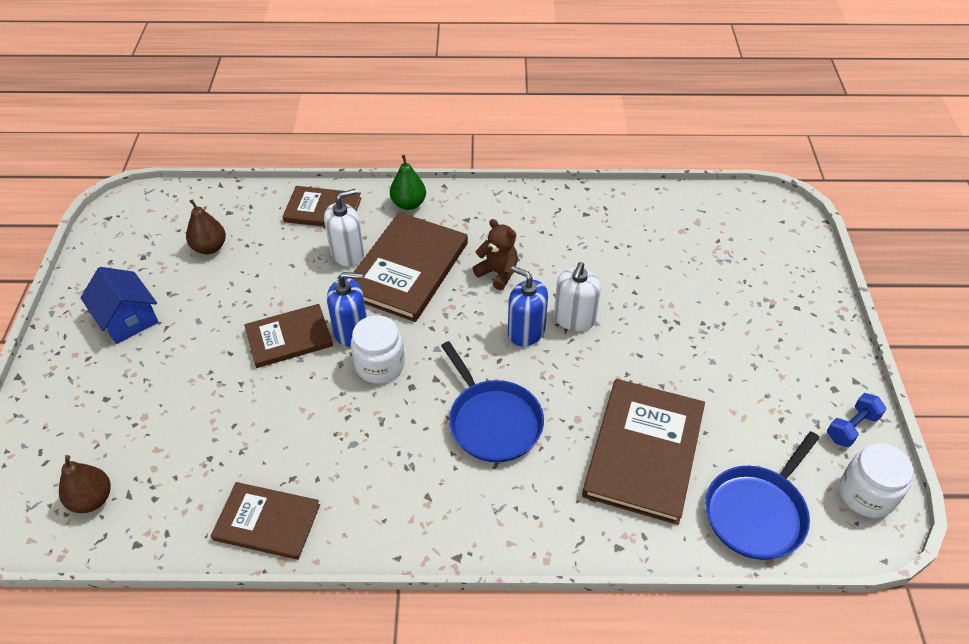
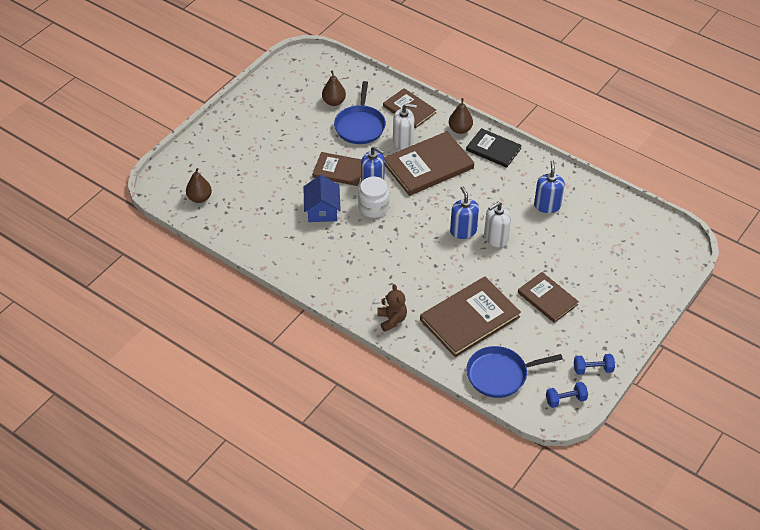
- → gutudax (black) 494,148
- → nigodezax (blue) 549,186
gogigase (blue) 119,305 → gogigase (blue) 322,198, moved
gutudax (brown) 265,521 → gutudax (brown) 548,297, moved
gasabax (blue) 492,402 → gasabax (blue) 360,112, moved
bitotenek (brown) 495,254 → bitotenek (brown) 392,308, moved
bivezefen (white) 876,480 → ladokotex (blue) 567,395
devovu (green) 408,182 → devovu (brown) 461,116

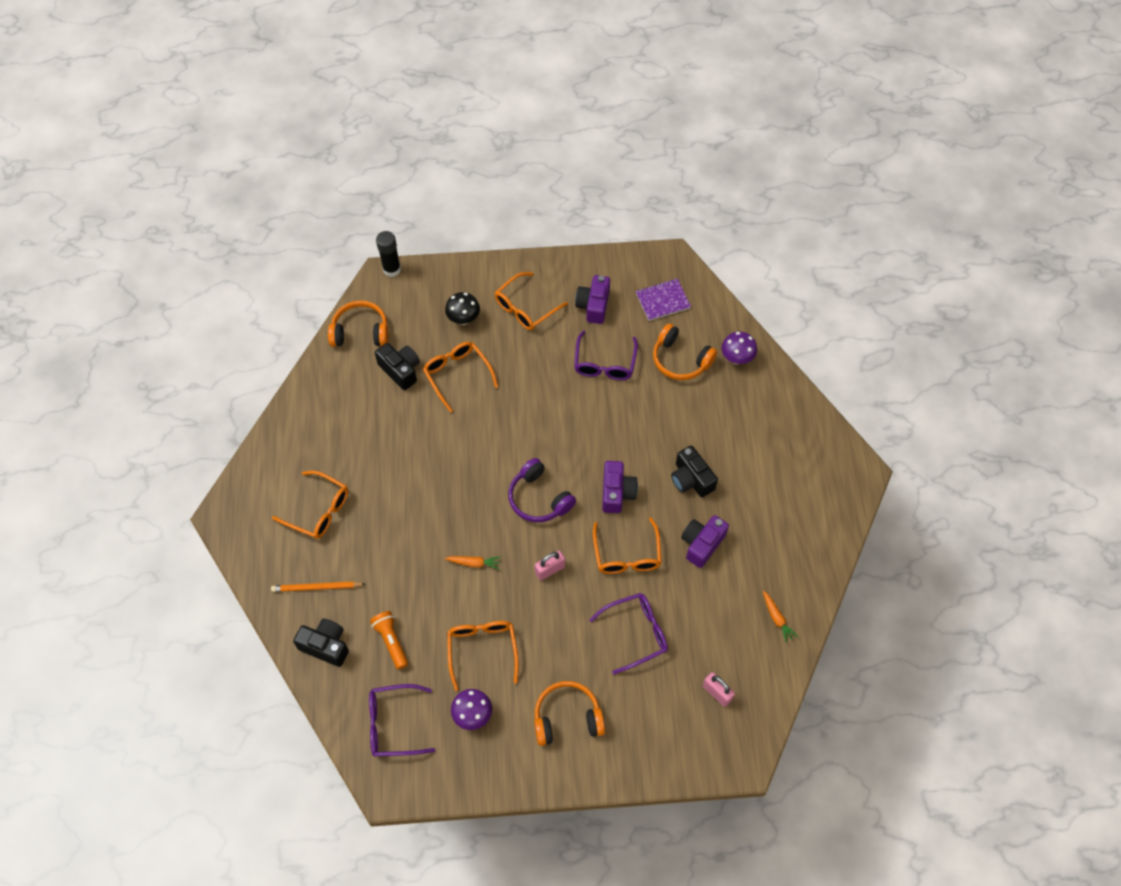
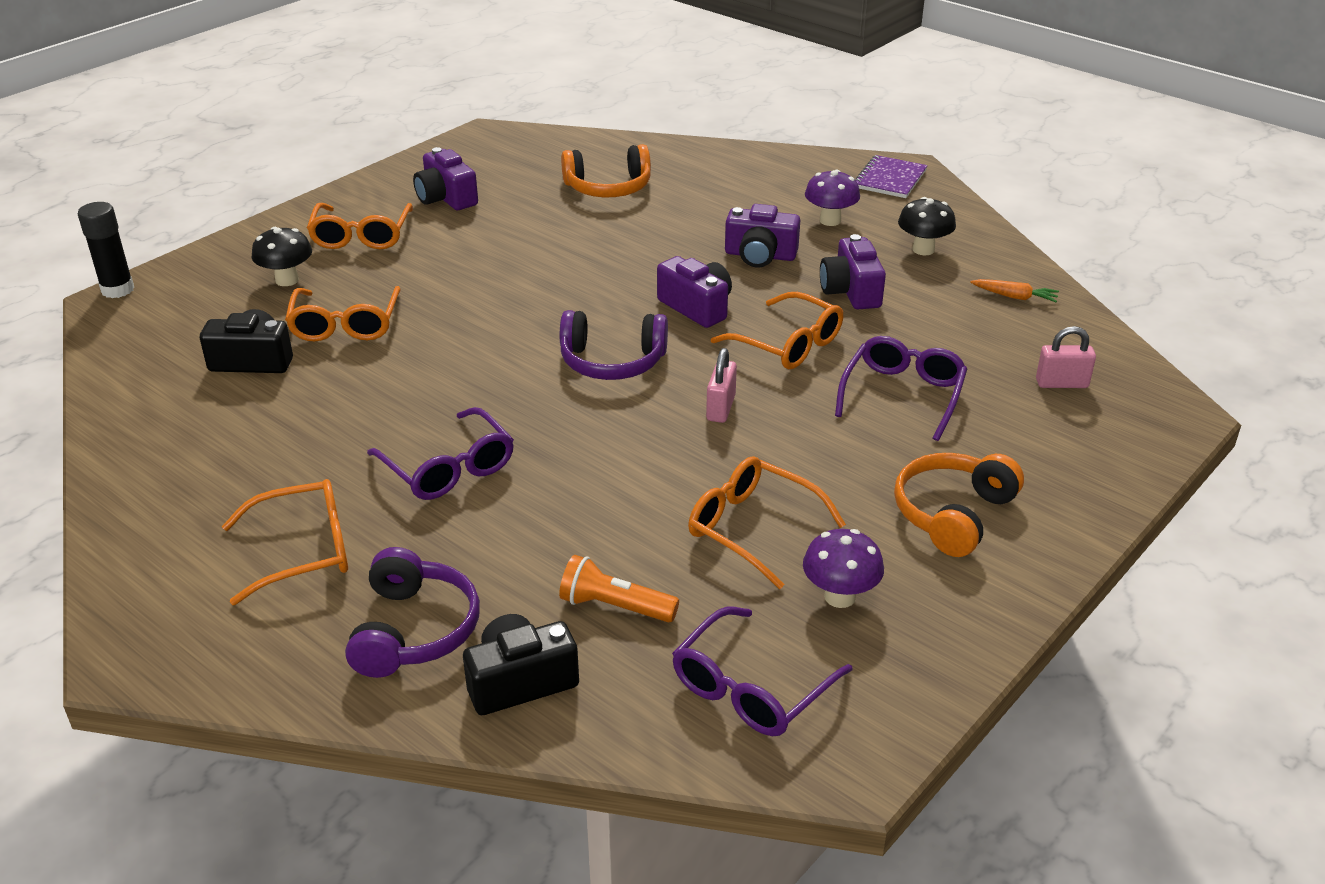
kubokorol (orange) 358,323 → -
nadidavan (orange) 473,562 → -
- → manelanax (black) 927,226
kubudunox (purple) 606,355 → kubudunox (purple) 440,453, moved
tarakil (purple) 663,300 → tarakil (purple) 891,176, moved
manelanax (purple) 739,347 → manelanax (purple) 832,198, moved
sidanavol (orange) 318,586 → kubokorol (purple) 412,612
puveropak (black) 694,471 → puveropak (purple) 762,235
kubudunox (orange) 460,377 → kubudunox (orange) 343,314, 105 degrees counterclockwise

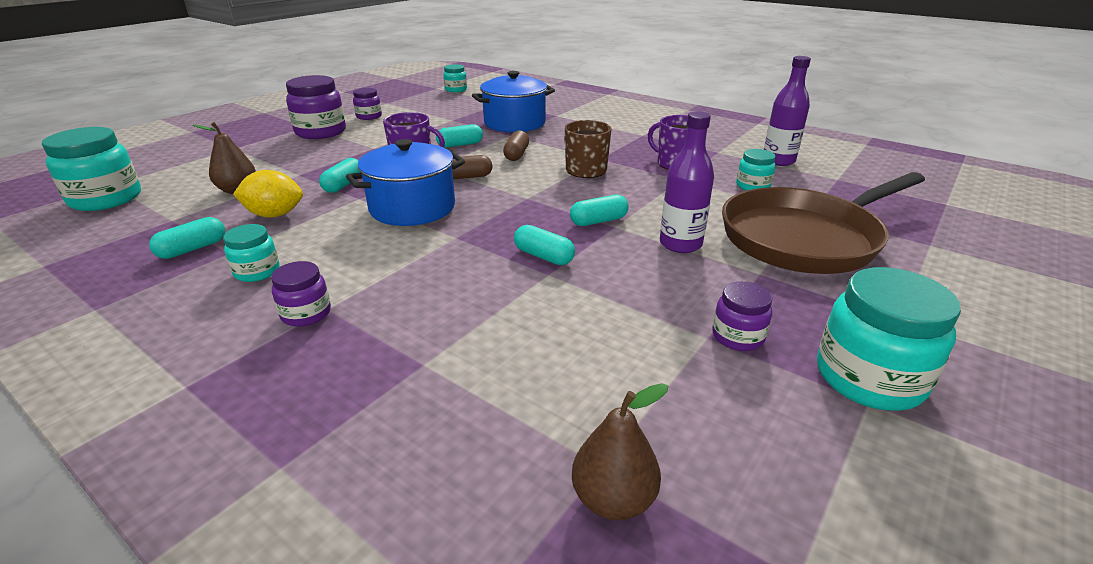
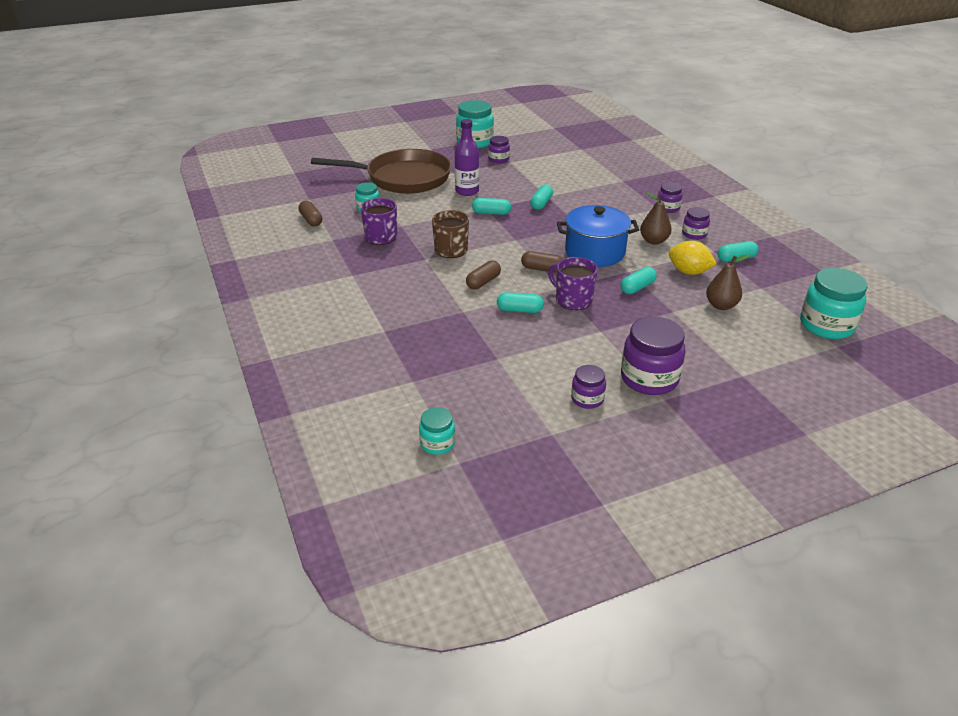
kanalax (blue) 513,101 → -
devovu (brown) 620,451 → devovu (brown) 656,218, moved
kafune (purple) 787,111 → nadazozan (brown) 310,213
bivezefen (turquoise) 251,253 → bivezefen (purple) 696,223
nadazozan (turquoise) 544,245 → nadazozan (turquoise) 541,197, 45 degrees clockwise

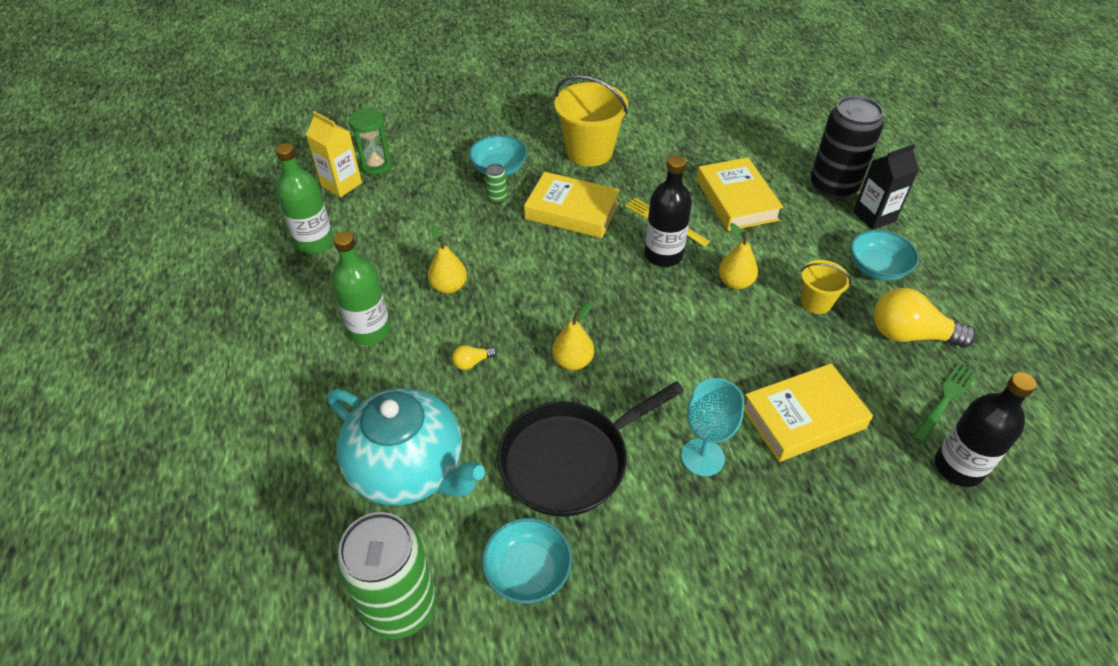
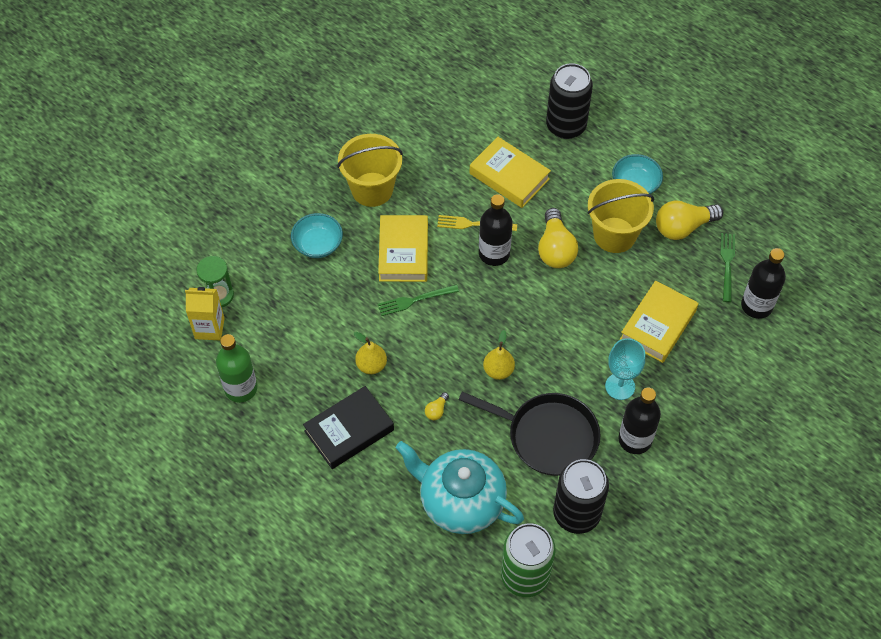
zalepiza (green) 496,184 → -
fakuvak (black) 886,187 → -
- → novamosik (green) 418,300
- → kafune (black) 640,421
kafune (green) 361,288 → gutudax (black) 348,427
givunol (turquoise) 527,561 → zalepiza (black) 581,496
devovu (yellow) 738,256 → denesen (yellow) 558,238
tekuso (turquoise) 406,447 → tekuso (turquoise) 460,487, 150 degrees counterclockwise
gasabax (black) 590,449 → gasabax (black) 529,434, 90 degrees counterclockwise
gutudax (yellow) 572,205 → gutudax (yellow) 403,248, 75 degrees counterclockwise
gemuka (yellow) 826,287 → gemuka (yellow) 620,216, x1.83

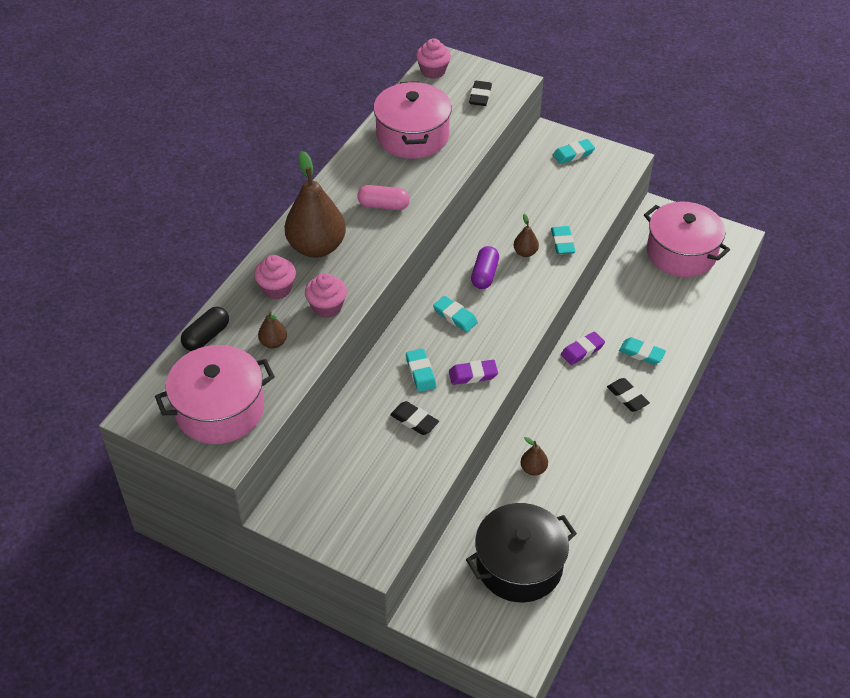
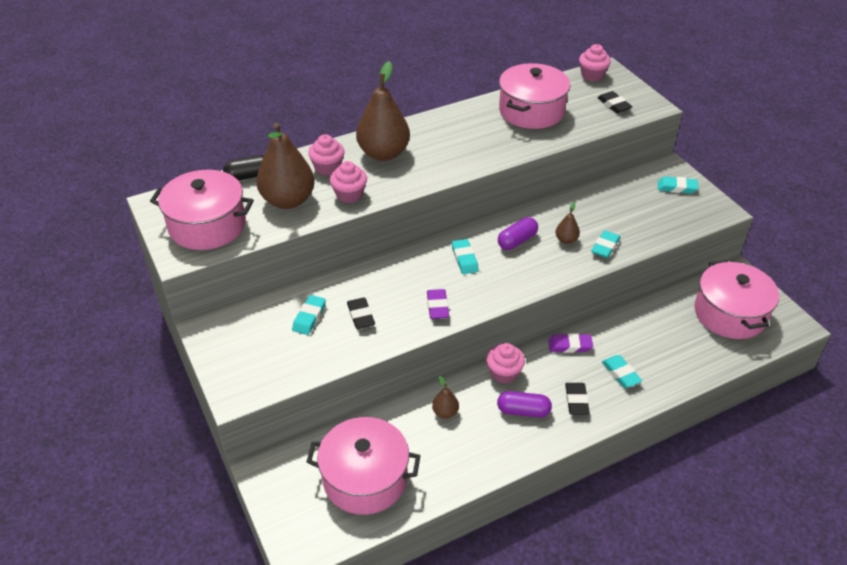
nadazozan (pink) 383,197 → -
- → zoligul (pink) 505,363
- → nadazozan (purple) 524,404
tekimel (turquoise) 421,370 → tekimel (turquoise) 309,315, moved
kanalax (black) 521,552 → kanalax (pink) 363,466
tekimel (purple) 473,372 → tekimel (purple) 438,304, 60 degrees clockwise
tekimel (black) 480,93 → tekimel (black) 615,102, 75 degrees counterclockwise
devovu (brown) 272,329 → devovu (brown) 285,165, x2.25

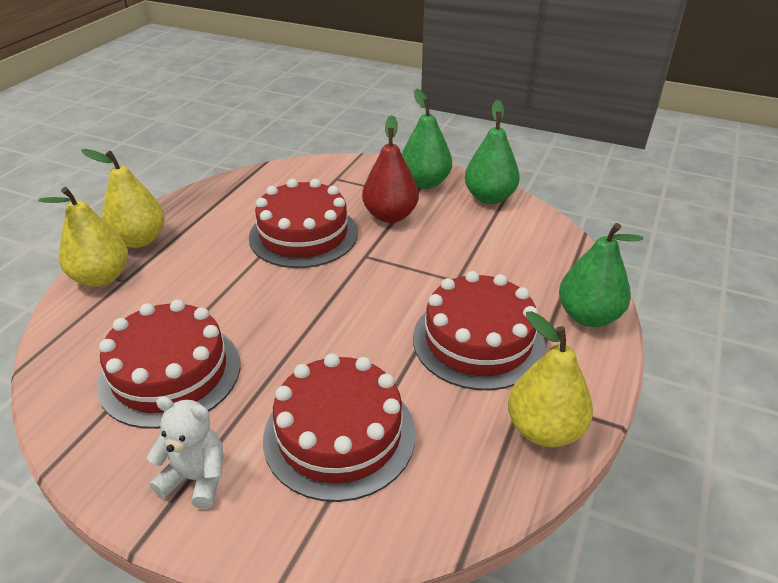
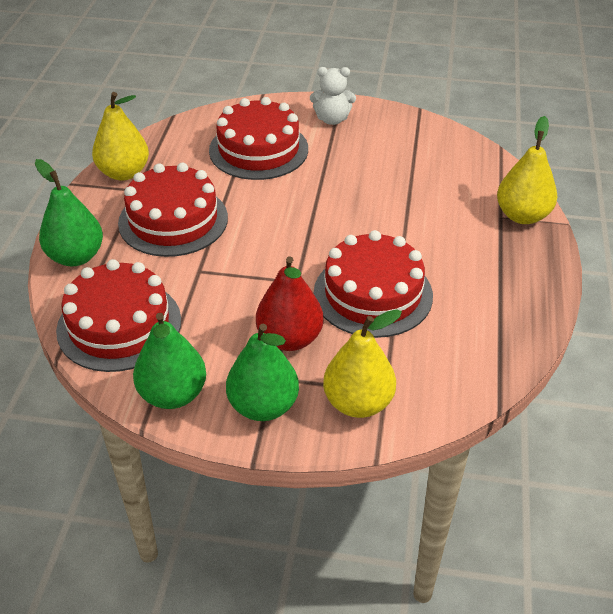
devovu (yellow) 123,198 → devovu (yellow) 362,363, moved
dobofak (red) 168,364 → dobofak (red) 118,315, moved

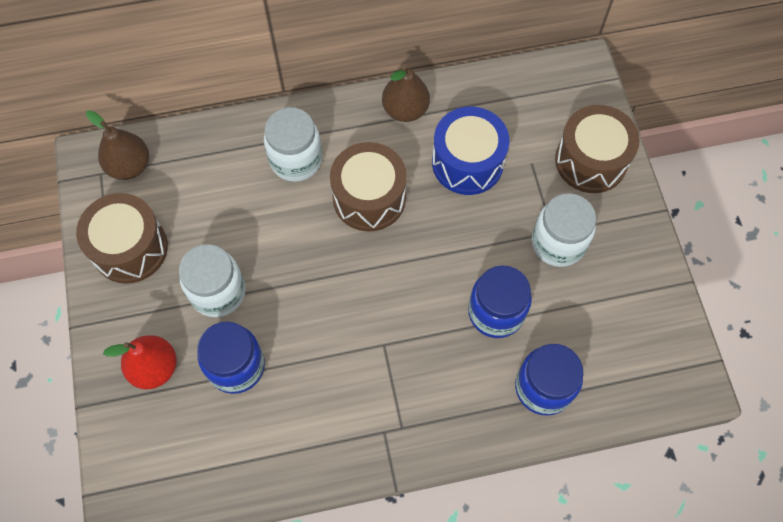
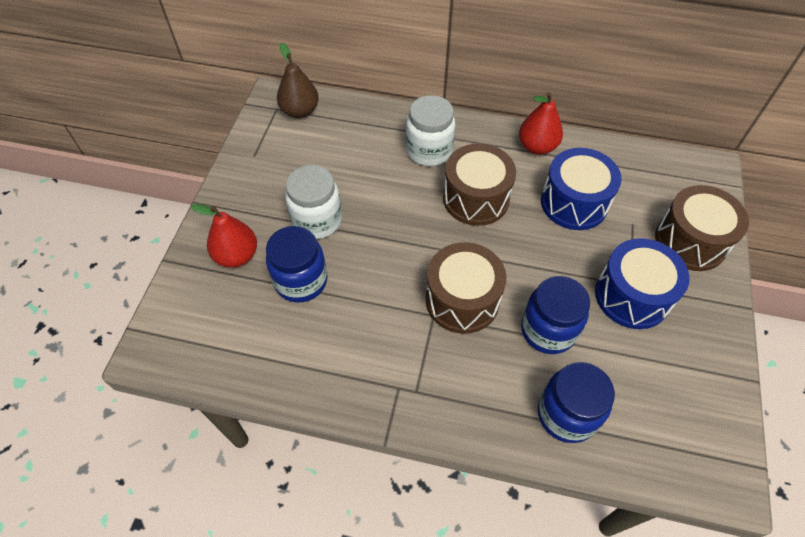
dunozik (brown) 122,238 → dunozik (brown) 466,288, moved
bivezefen (white) 564,230 → dunozik (blue) 642,283
devovu (brown) 406,93 → devovu (red) 541,123

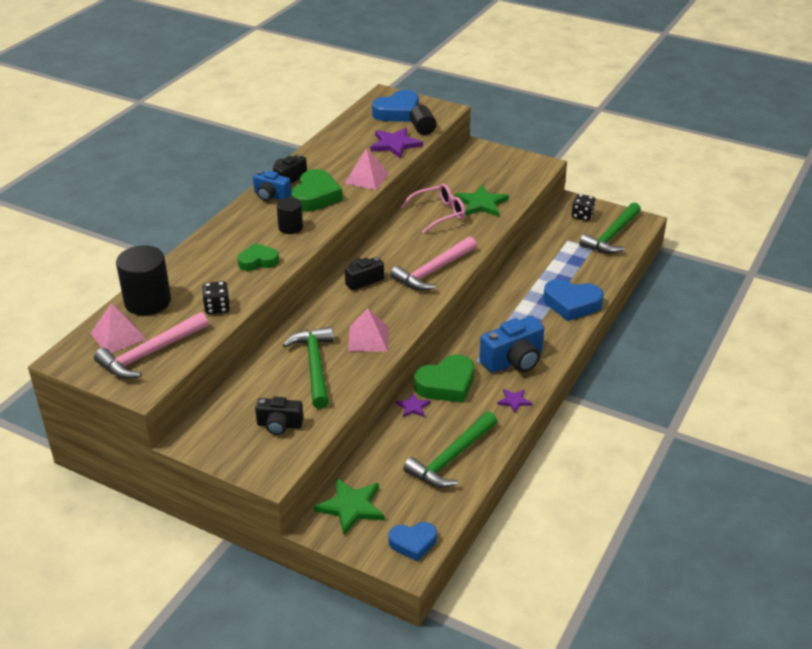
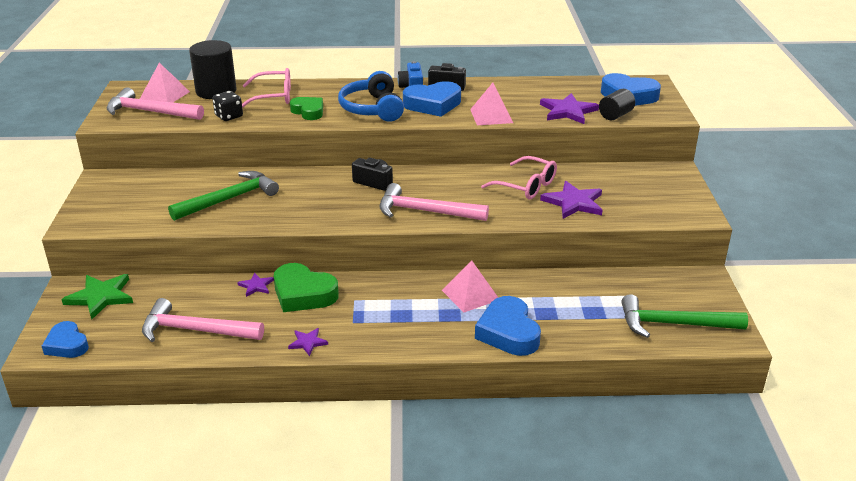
puveropak (black) 279,416 → -
puveropak (blue) 511,344 → -
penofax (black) 584,207 → -
- → kubudunox (pink) 266,88
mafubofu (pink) 368,330 → mafubofu (pink) 470,286, moved
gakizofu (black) 289,216 → kubokorol (blue) 371,96
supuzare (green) 317,190 → supuzare (blue) 432,99
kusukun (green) 450,449 → kusukun (pink) 203,320
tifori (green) 482,201 → tifori (purple) 571,200

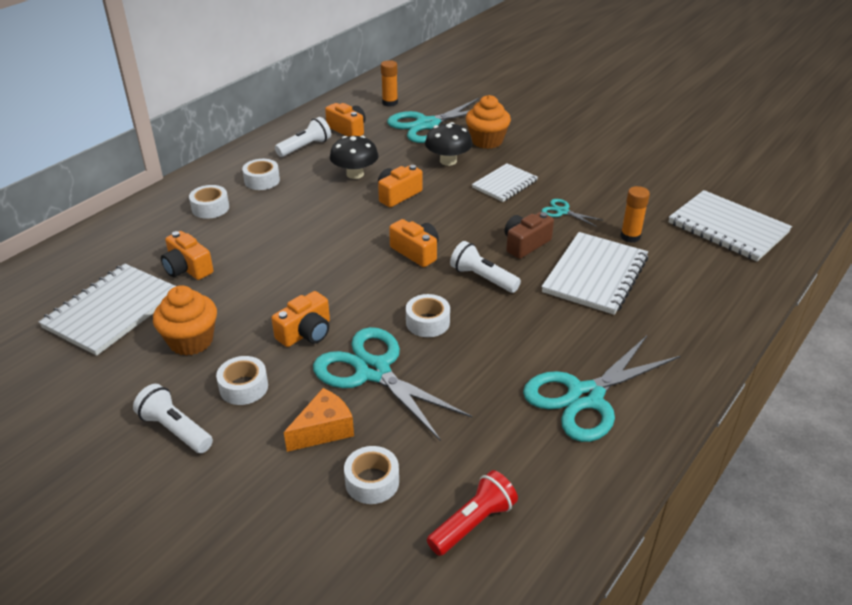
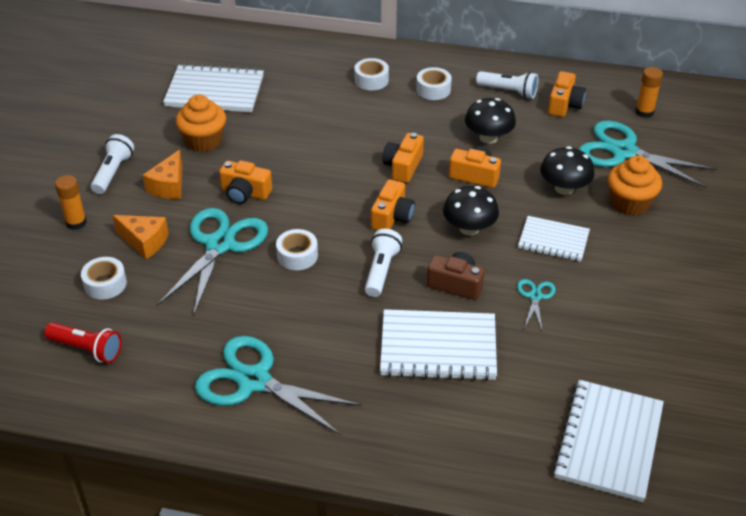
- → manelanax (black) 471,211
puveropak (orange) 187,255 → puveropak (orange) 403,158, moved
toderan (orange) 635,214 → toderan (orange) 71,202, moved
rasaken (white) 242,380 → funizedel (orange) 162,174

